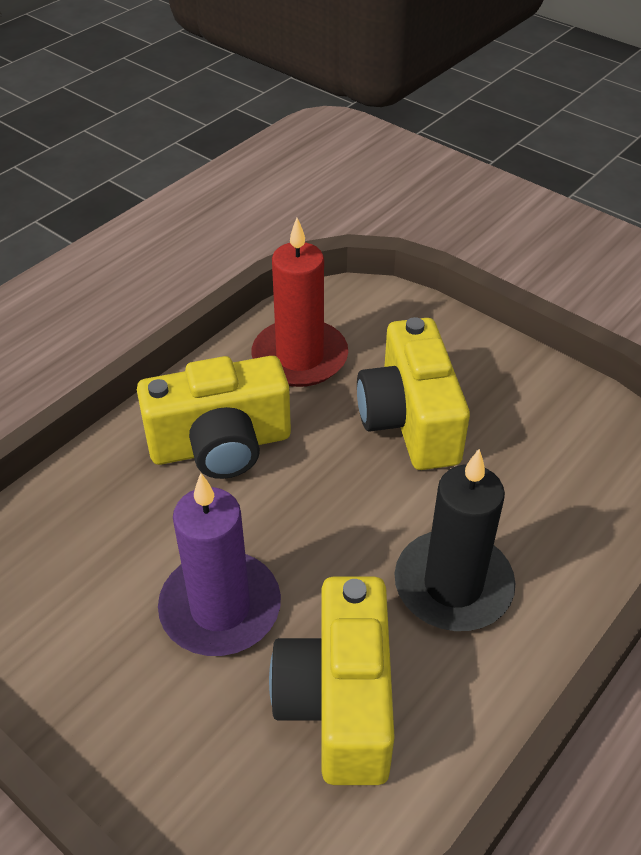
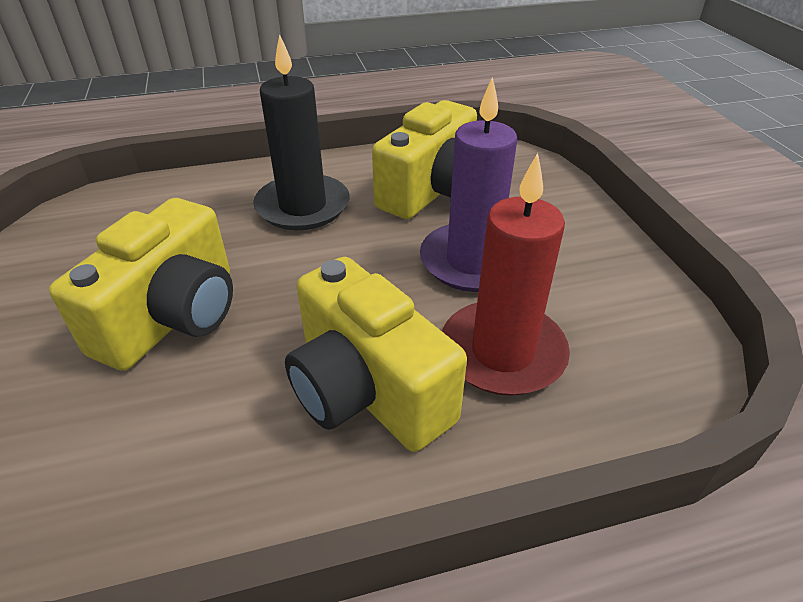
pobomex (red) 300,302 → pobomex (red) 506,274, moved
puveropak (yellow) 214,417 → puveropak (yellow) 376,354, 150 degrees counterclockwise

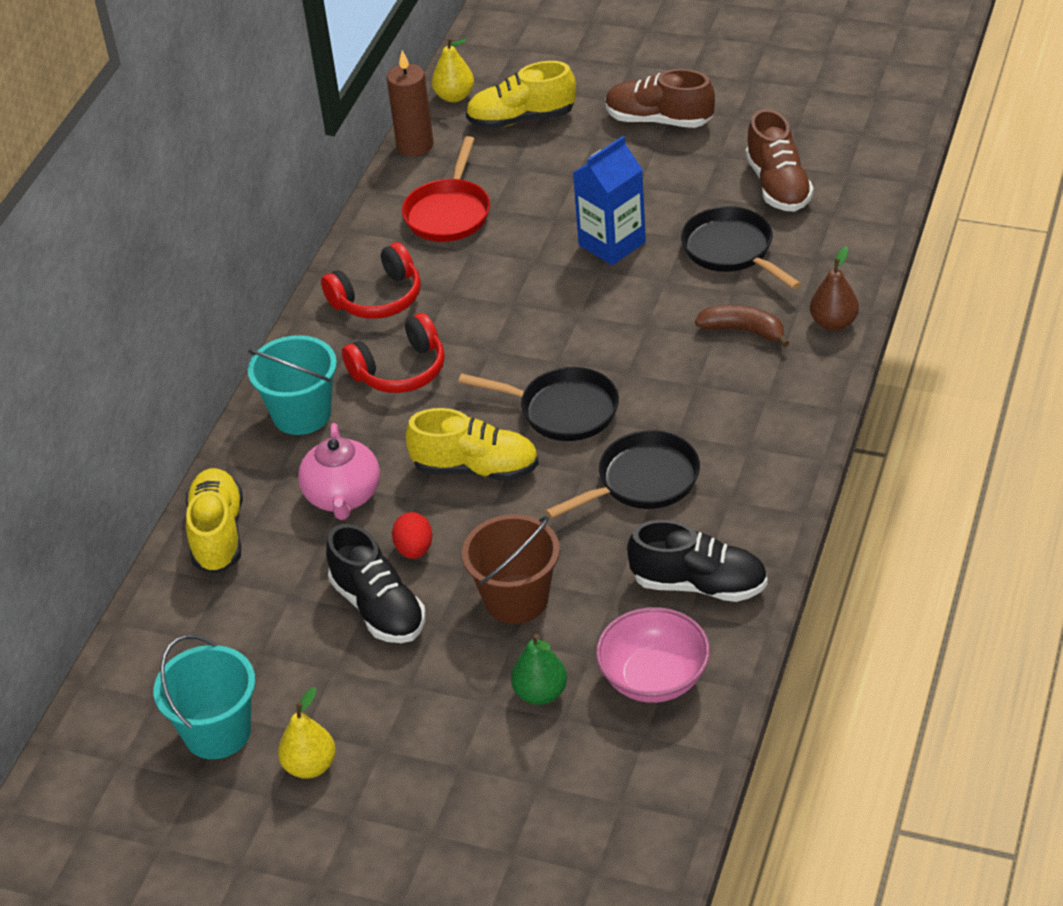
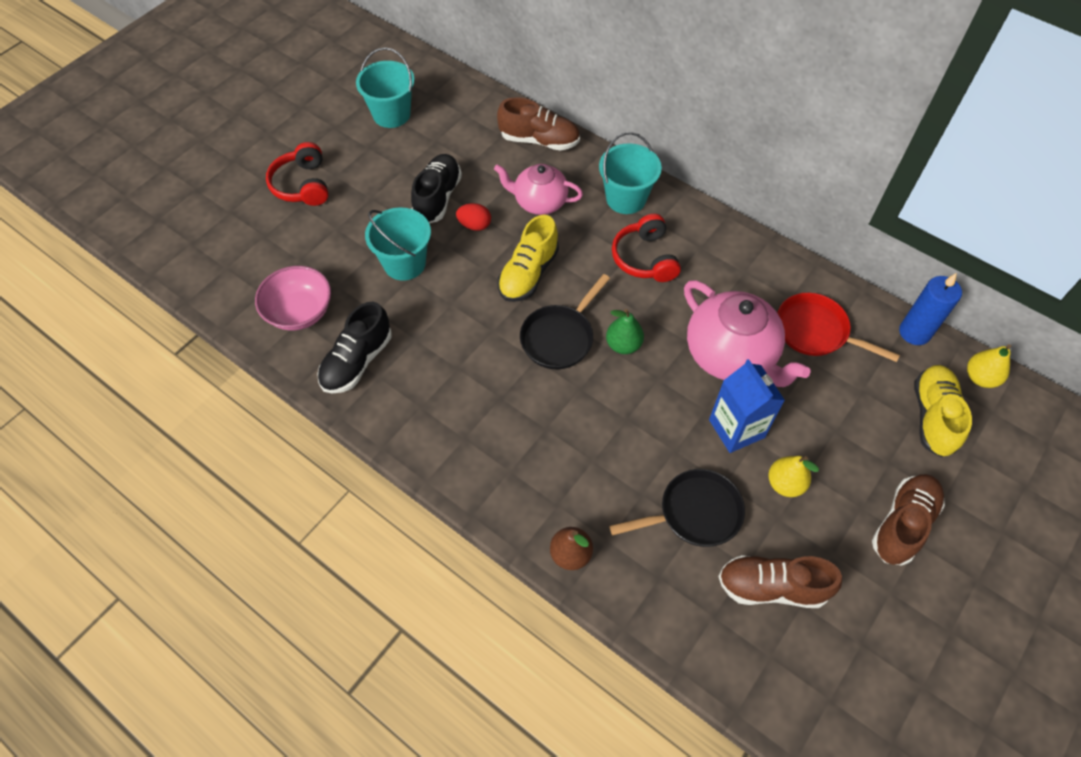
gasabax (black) 622,474 → -
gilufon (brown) 742,326 → -
- → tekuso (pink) 747,334
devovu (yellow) 307,733 → devovu (yellow) 793,476, moved
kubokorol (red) 371,280 → kubokorol (red) 297,174, moved
devovu (green) 539,669 → devovu (green) 625,331, moved
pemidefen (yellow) 214,520 → pemidefen (brown) 538,124
pobomex (brown) 410,103 → pobomex (blue) 930,309
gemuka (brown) 511,569 → gemuka (turquoise) 398,244
pemidefen (black) 375,583 → pemidefen (black) 436,188, 120 degrees clockwise

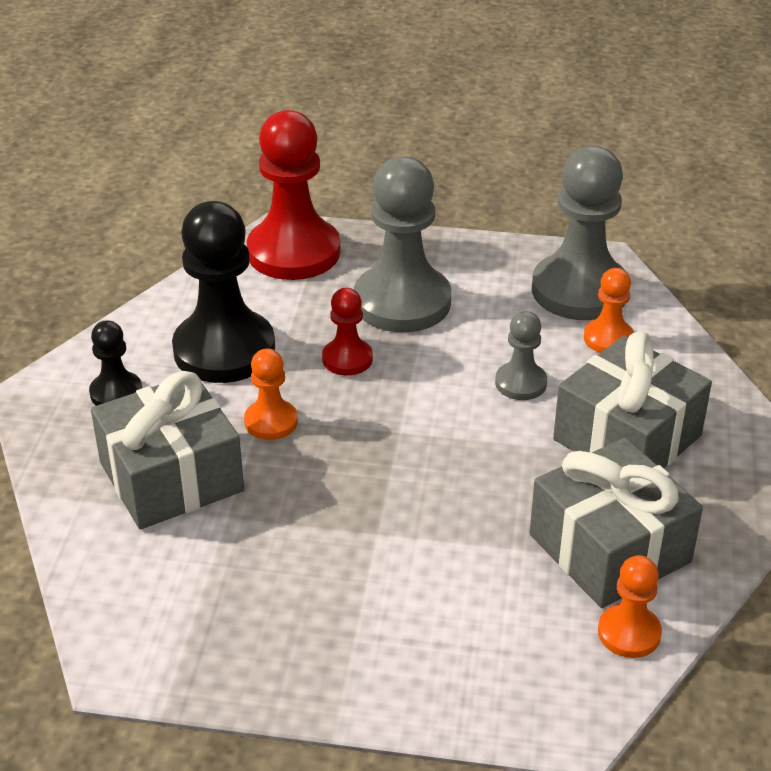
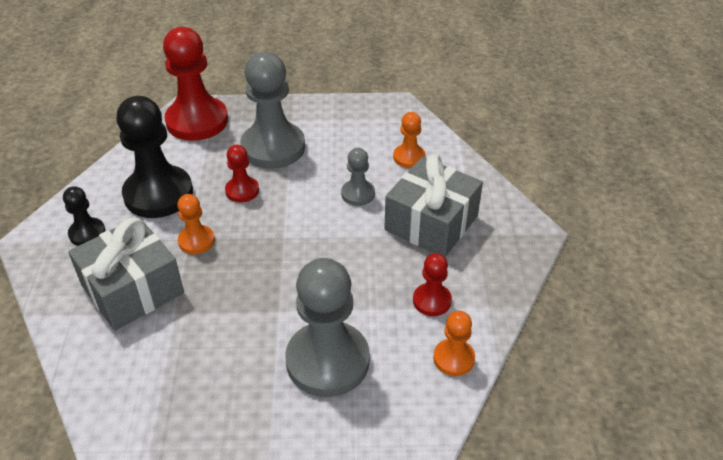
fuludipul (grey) 579,233 → fuludipul (grey) 327,327, moved
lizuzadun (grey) 616,523 → fuludipul (red) 432,284

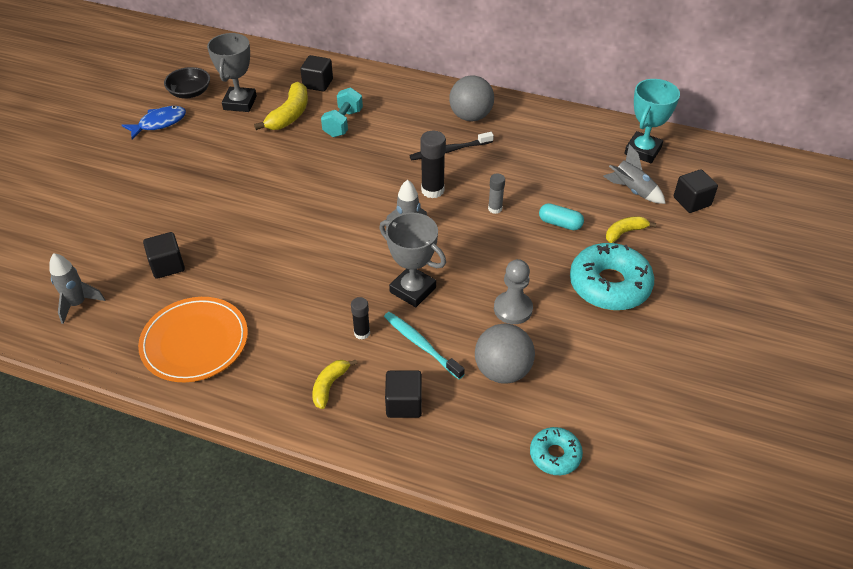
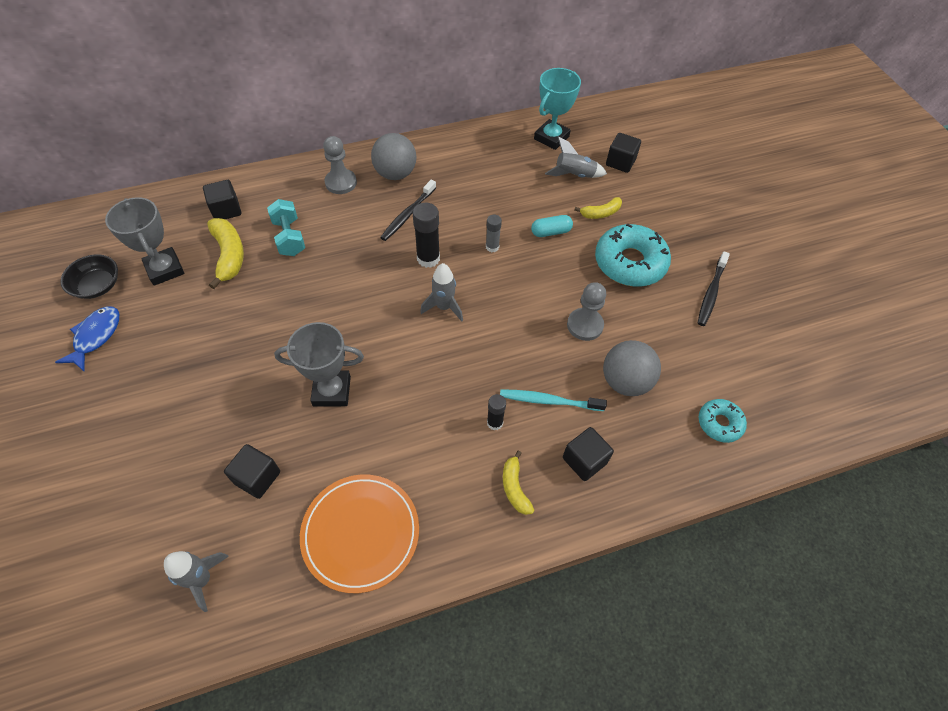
- → fuludipul (grey) 340,165
- → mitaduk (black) 714,288
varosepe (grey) 412,260 → varosepe (grey) 319,364, moved
gilufon (yellow) 631,229 → gilufon (yellow) 598,208, 135 degrees counterclockwise
varosepe (turquoise) 652,121 → varosepe (turquoise) 557,109, 45 degrees clockwise

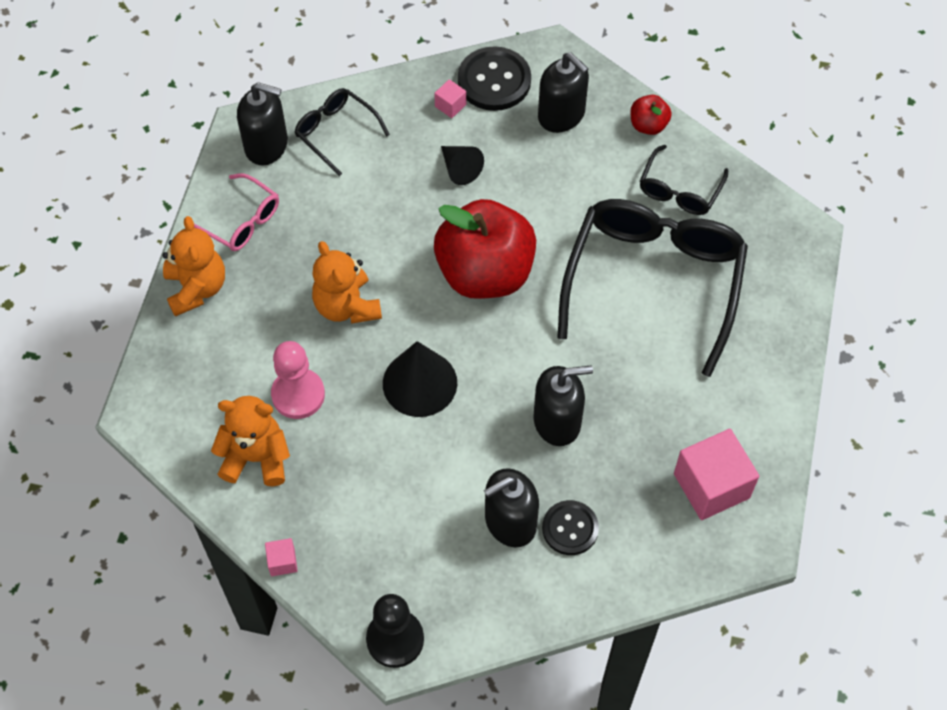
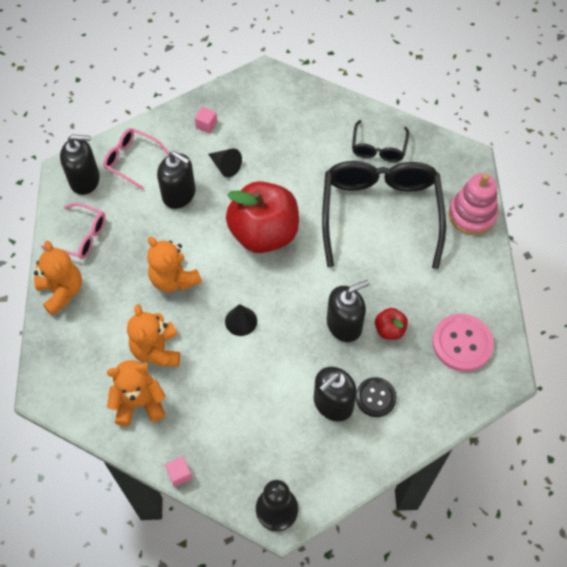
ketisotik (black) 494,78 → -
- → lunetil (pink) 473,204
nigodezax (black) 563,93 → nigodezax (black) 176,180, moved
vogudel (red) 651,115 → vogudel (red) 391,324, moved
fuludipul (pink) 298,380 → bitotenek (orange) 153,335
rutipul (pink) 716,474 → ketisotik (pink) 463,343
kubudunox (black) 342,132 → kubudunox (pink) 136,159
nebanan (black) 420,379 → nebanan (black) 241,320, x0.60

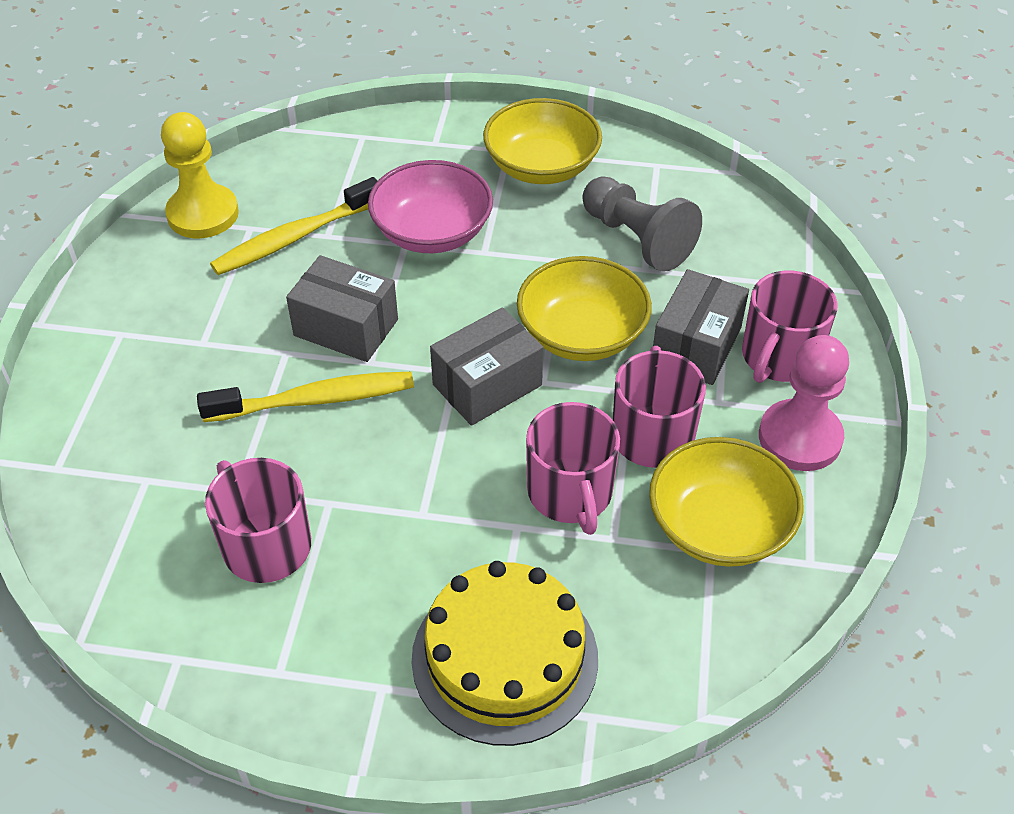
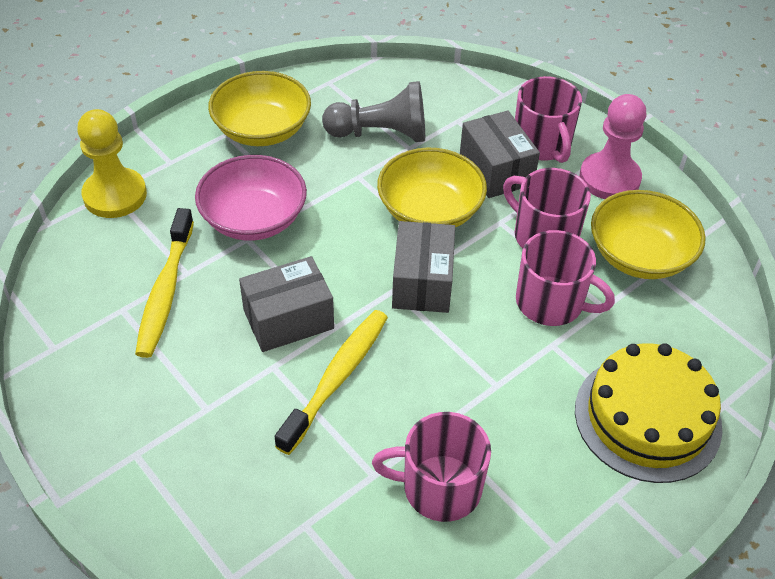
fuludipul (yellow) 200,175 → fuludipul (yellow) 112,163, moved

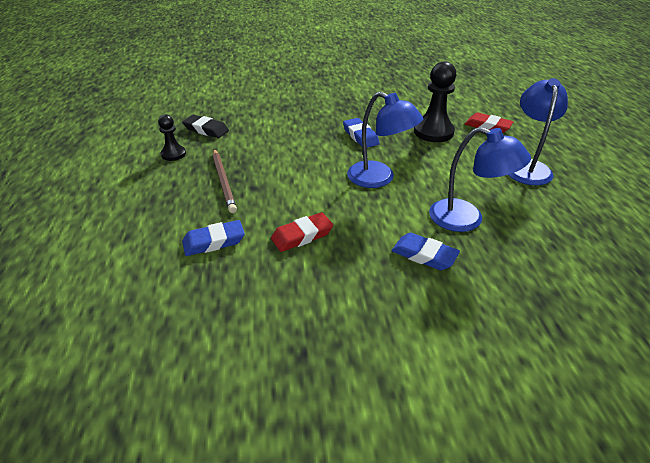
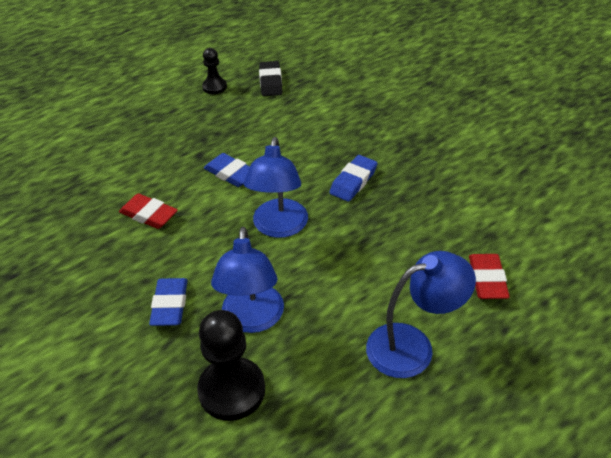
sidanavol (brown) 225,181 → -
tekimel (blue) 213,238 → tekimel (blue) 227,170, moved
fuludipul (black) 435,101 → fuludipul (black) 231,365, moved

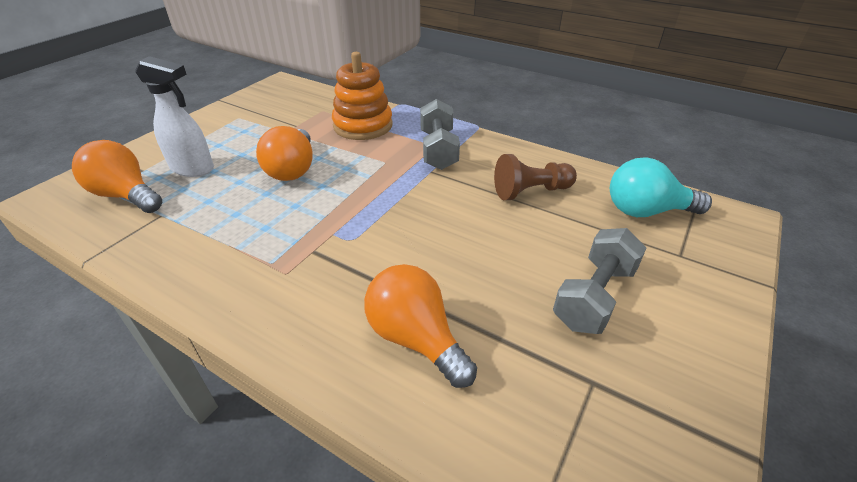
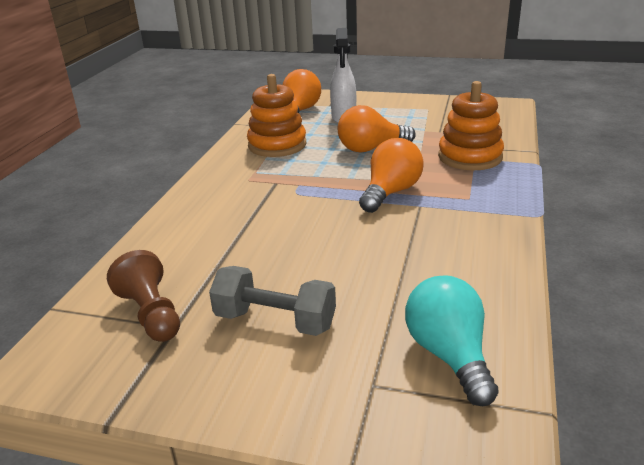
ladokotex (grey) 440,134 → -
- → lunetil (orange) 276,115
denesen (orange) 420,326 → denesen (orange) 391,175, moved
fuludipul (brown) 535,177 → fuludipul (brown) 143,296, moved

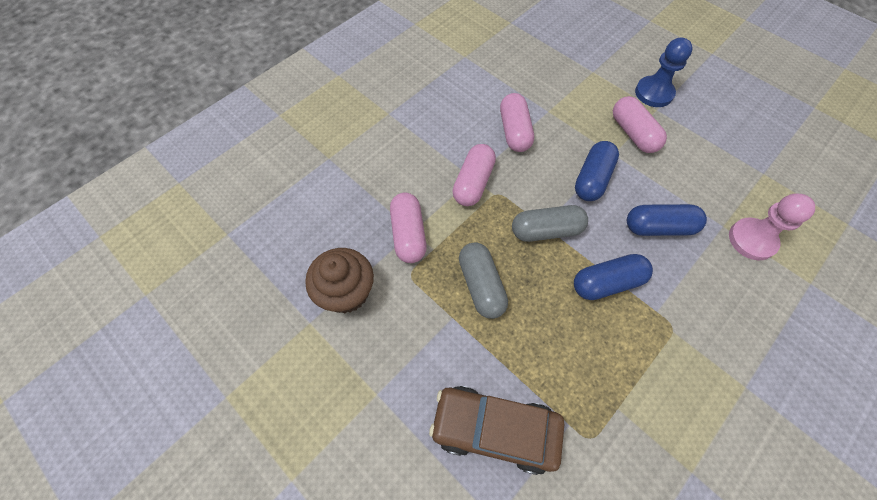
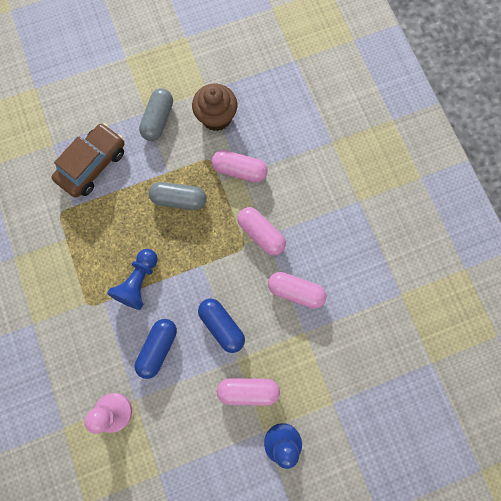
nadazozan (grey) 550,223 → nadazozan (grey) 156,114, moved
nadazozan (blue) 613,277 → fuludipul (blue) 132,279

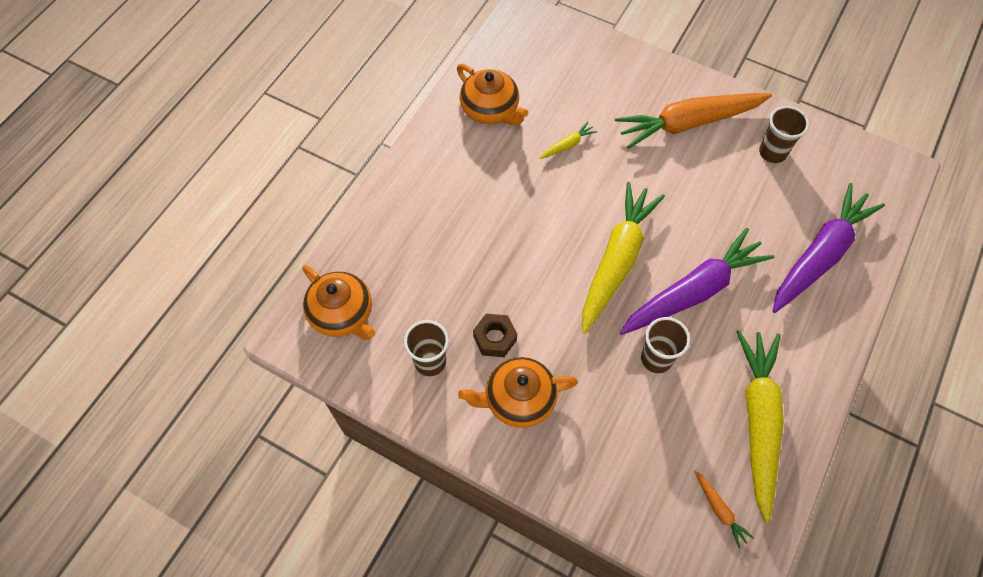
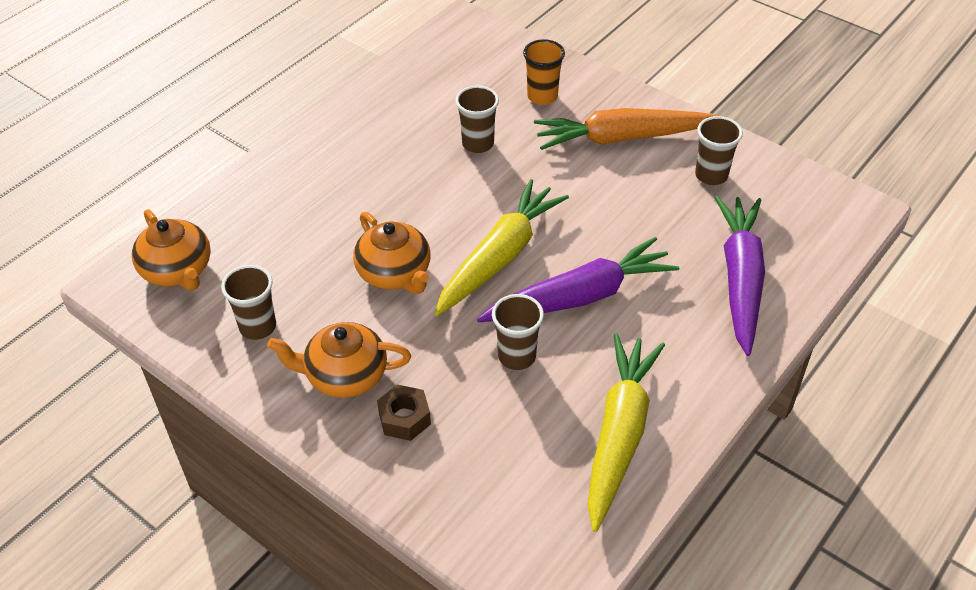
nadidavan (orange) 724,509 → -
- → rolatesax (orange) 544,72
tekuso (orange) 492,94 → tekuso (orange) 392,253, moved
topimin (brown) 495,335 → topimin (brown) 404,412, moved
nadidavan (yellow) 568,140 → rolatesax (brown) 477,119
nadidavan (purple) 829,248 → nadidavan (purple) 739,276, 45 degrees counterclockwise

